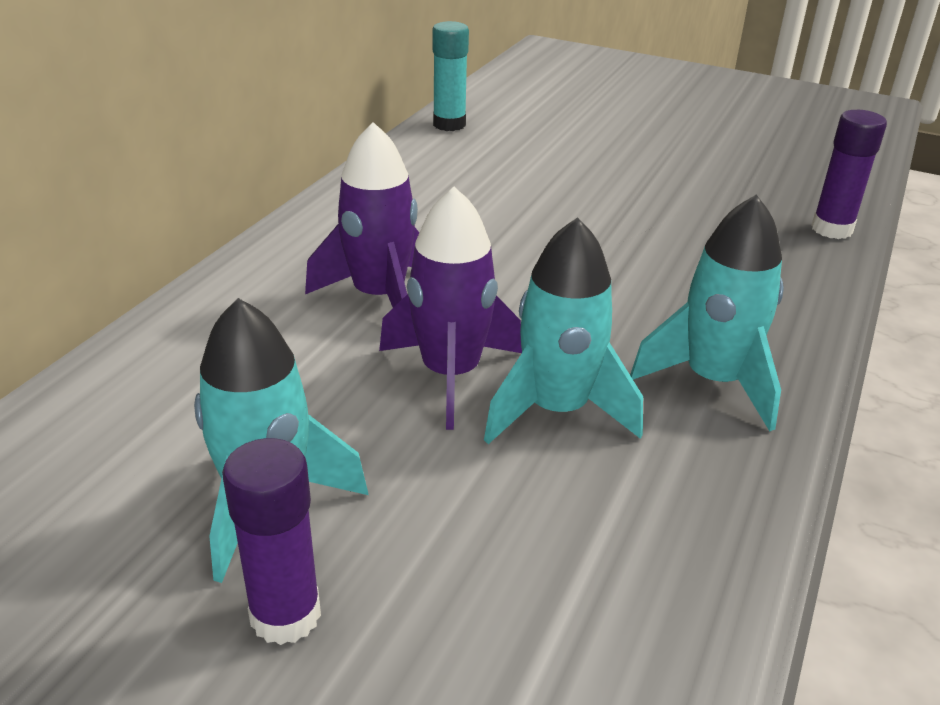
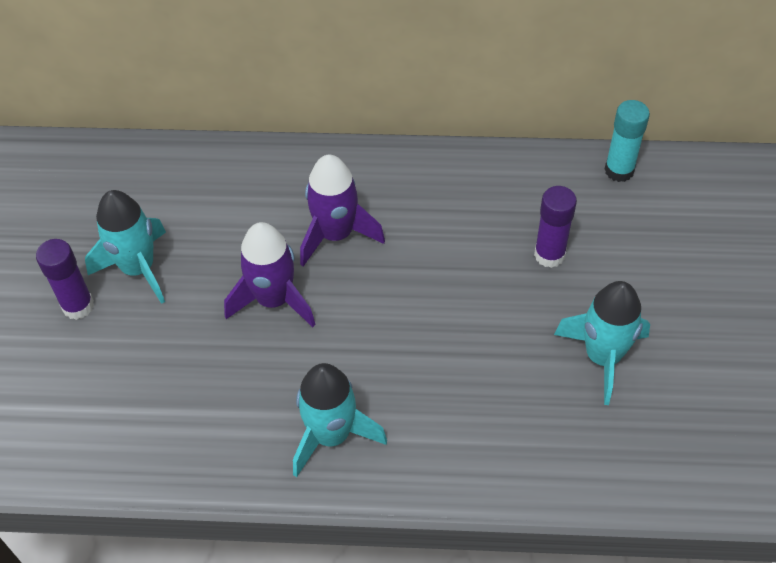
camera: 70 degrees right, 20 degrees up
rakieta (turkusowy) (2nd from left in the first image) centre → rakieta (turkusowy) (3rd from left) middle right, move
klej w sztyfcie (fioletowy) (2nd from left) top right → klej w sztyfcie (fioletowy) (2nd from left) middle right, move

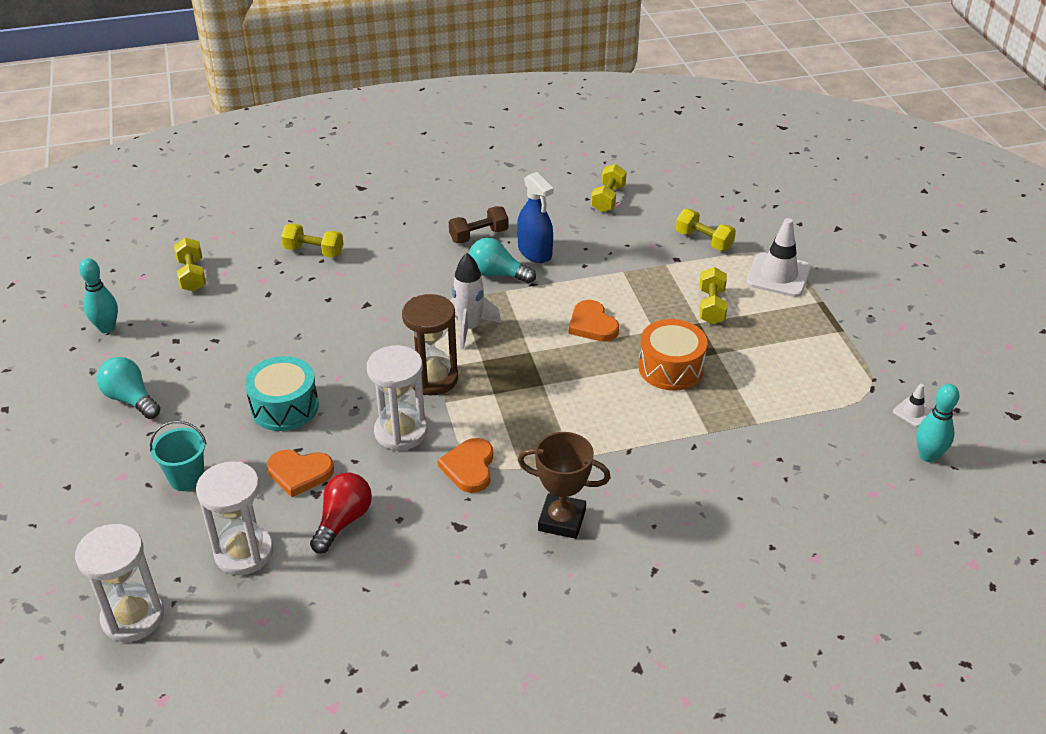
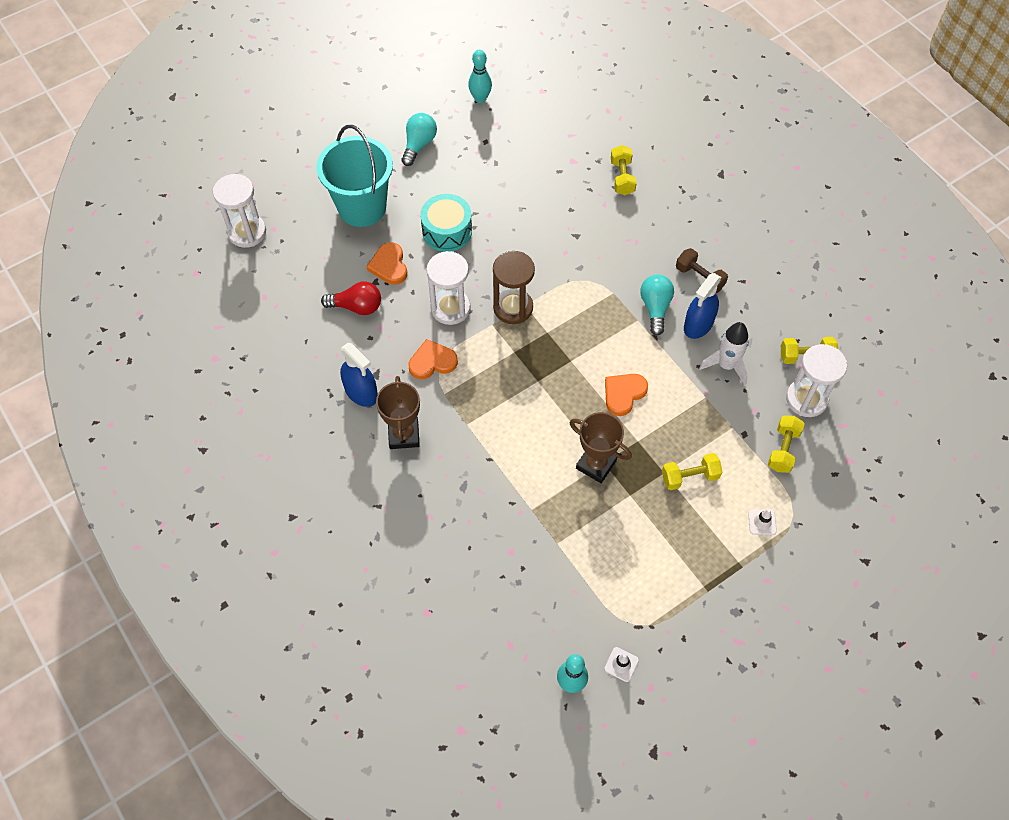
camera: 70 degrees right, 20 degrees up
wiadro (turkusowy) middle left → wiadro (turkusowy) top centre, x2.04
hantel (żółty) (1st from left) middle left → -
klepsydra (biały) (2nd from left in the first image) bottom left → klepsydra (biały) (3rd from left) middle right, move
rakieta (biały) centre → rakieta (biały) middle right, move
bęben (pomarańczowy) centre → puchar (brązowy) (2nd from left) centre
pachołek (biały) (1st from left in the first image) middle right → pachołek (biały) (2nd from left) middle right, x0.49
- → spryskiwacz (niebieski) (1st from left) centre

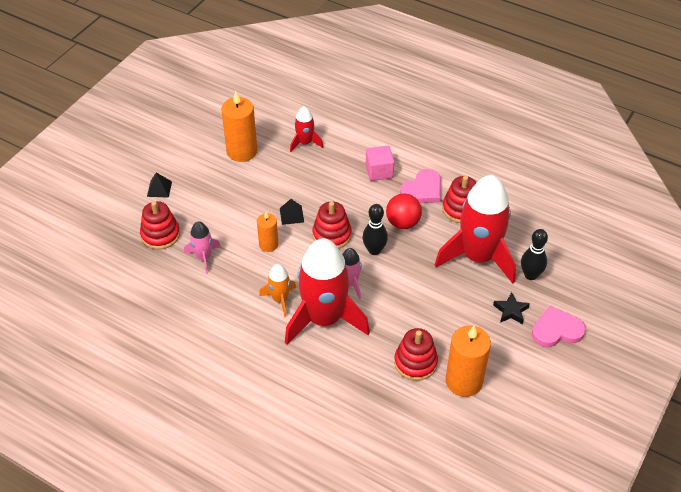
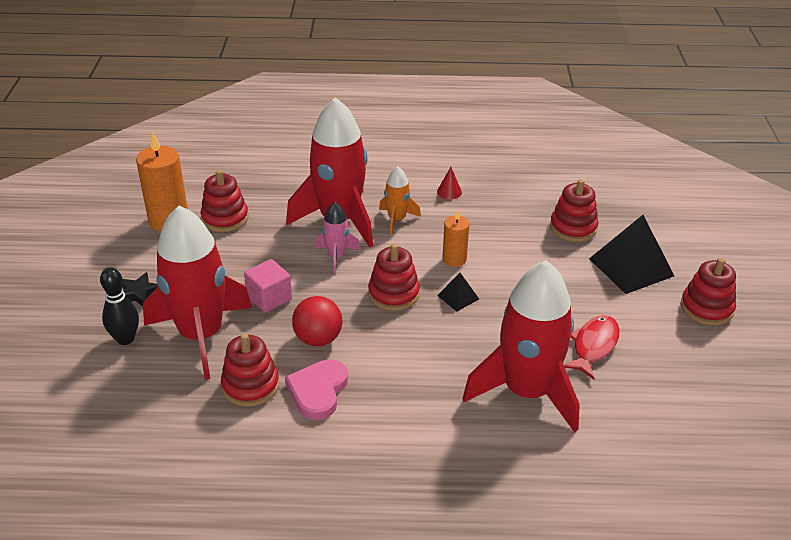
camera: 150 degrees right, 10 degrees down
piramida (czarny) (1st from left in the first image) middle left → piramida (czarny) (2nd from left) middle right, x2.09
rakieta (różowy) (1st from left) middle left → -
świeca (pomarańczowy) (1st from left) top centre → ryba (czerwony) middle right
rakieta (czerwony) (1st from left in the first image) top centre → rakieta (czerwony) (3rd from left) centre, x2.16
kręgiel (czarny) (1st from left) centre → -
sześcian (różowy) top centre → sześcian (różowy) centre, move
serce (różowy) (2nd from left) middle right → -
- → stożek (czerwony) centre
- → zabawka nakładanka (czerwony) (5th from left) middle right

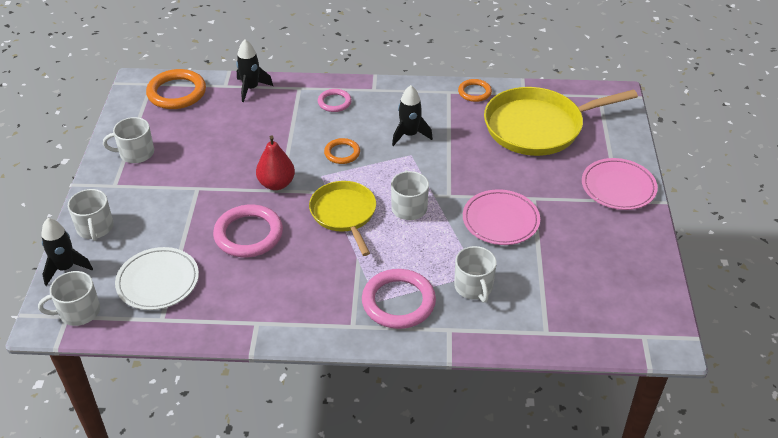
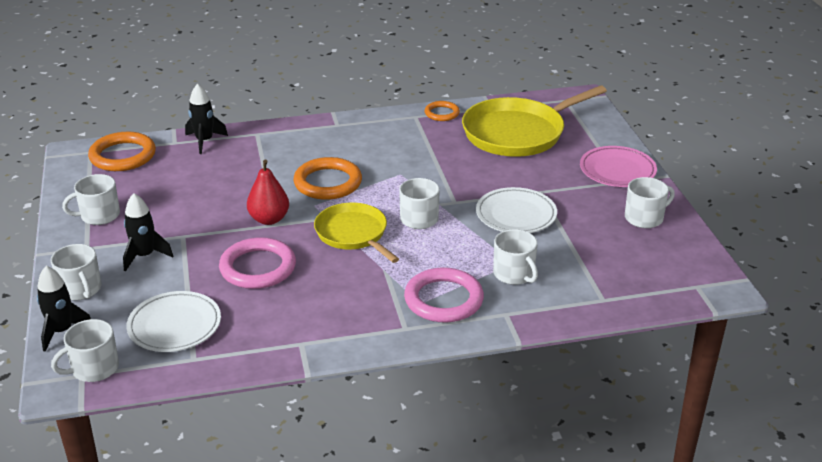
camera: 15 degrees left, 10 degrees down
pierścień (różowy) (2nd from left) top centre → -
pierścień (pomarańczowy) (2nd from left) centre, x1.75
rakieta (czarny) (3rd from left in the first image) top centre → rakieta (czarny) (2nd from left) middle left, move
talerz (różowy) (1st from left) centre → talerz (biały) (2nd from left) centre
- → kubek (biały) (6th from left) middle right

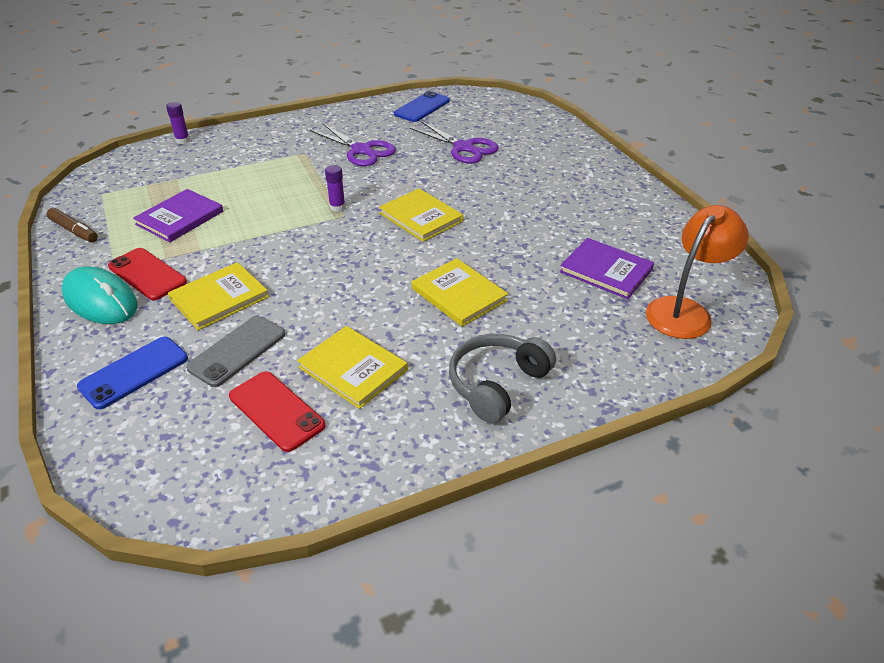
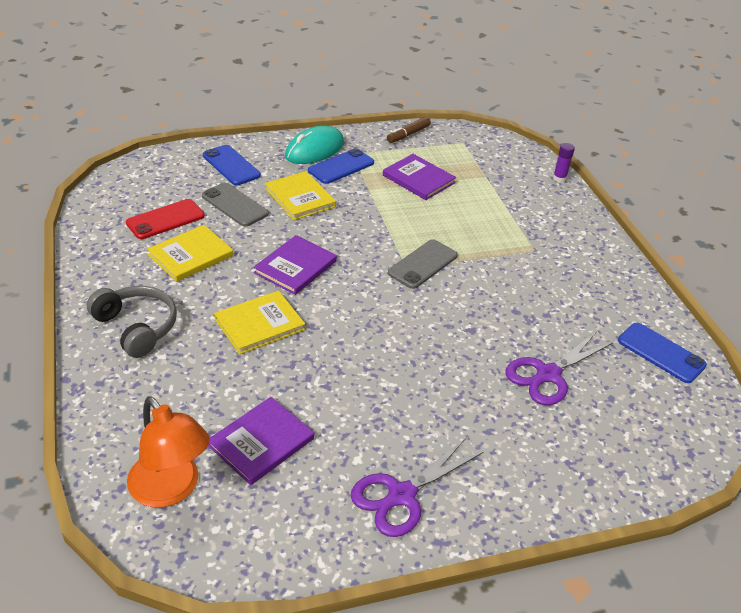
camera: 95 degrees right, 0 degrees up
telefon (czerwony) (1st from left) middle left → telefon (niebieski) (2nd from left) top centre
nożyczki (fioletowy) (1st from left) top centre → nożyczki (fioletowy) (1st from left) bottom centre, move
klej w sztyfcie (fioletowy) (2nd from left) top centre → telefon (szary) (2nd from left) centre
książka (żółty) (3rd from left) top centre → -
- → książka (fioletowy) (2nd from left) centre

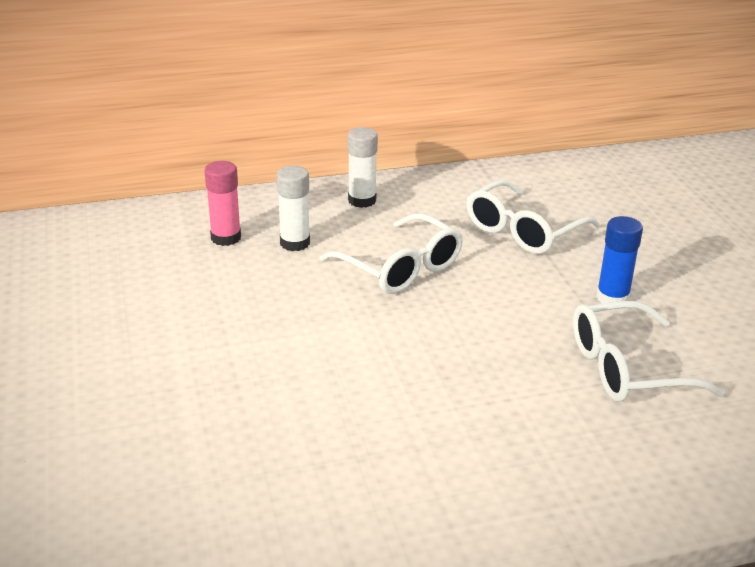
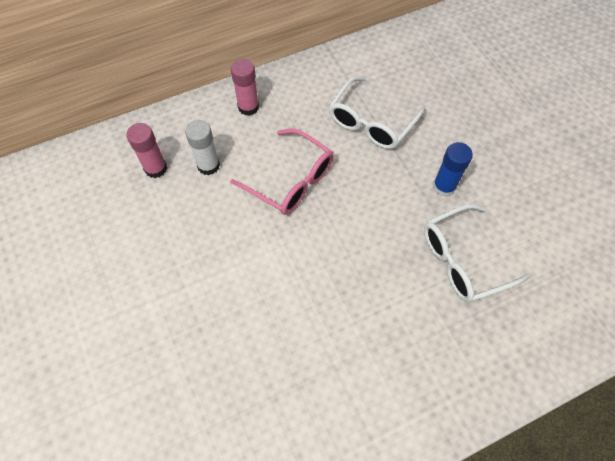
camera: 10 degrees left, 30 degrees up
okulary (biały) (1st from left) centre → okulary (różowy) centre
klej w sztyfcie (biały) (2nd from left) top centre → klej w sztyfcie (różowy) (2nd from left) top centre

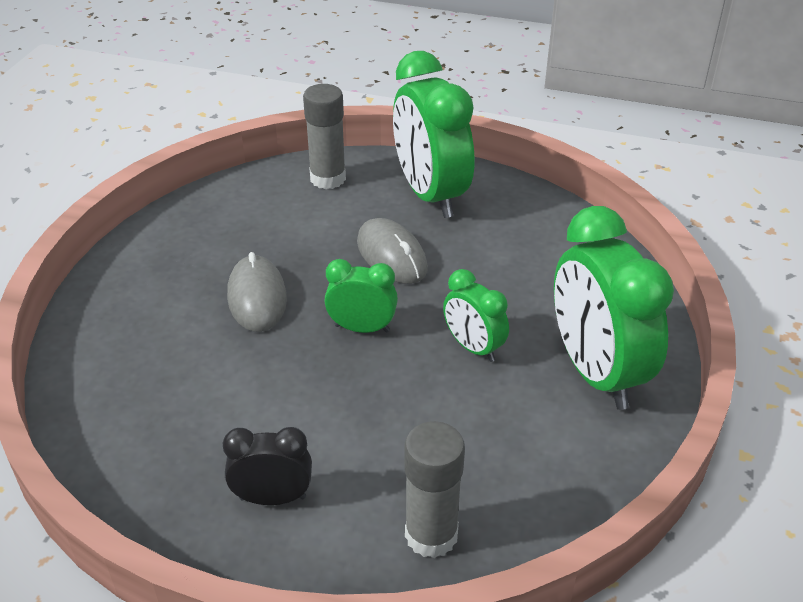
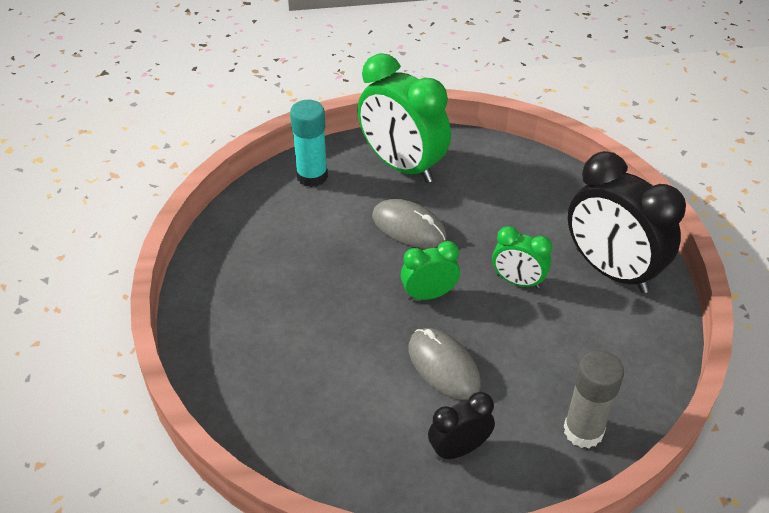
camera: 25 degrees left, 5 degrees up
myszka (szary) (1st from left in the first image) middle left → myszka (szary) (2nd from left) bottom centre, move
klej w sztyfcie (szary) (1st from left) top centre → klej w sztyfcie (turkusowy) top centre
budzik (zielony) (4th from left) middle right → budzik (czarny) (2nd from left) middle right

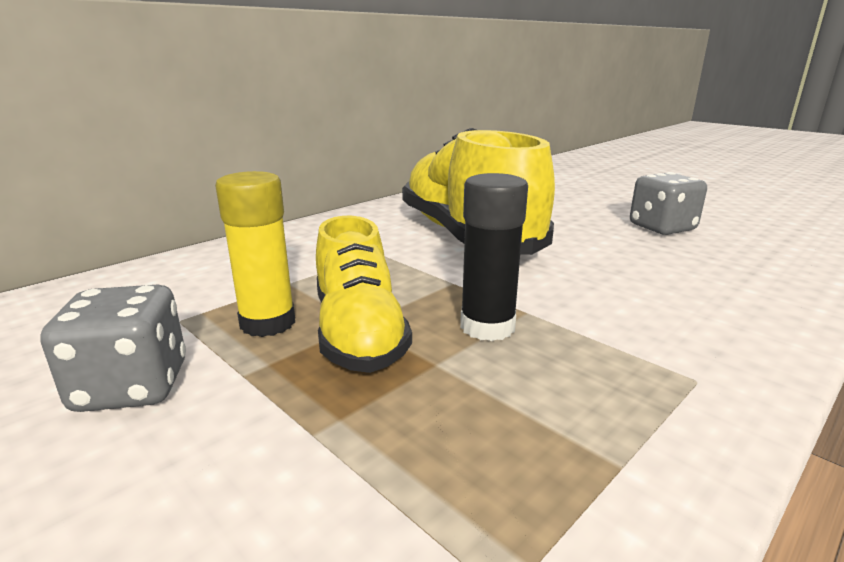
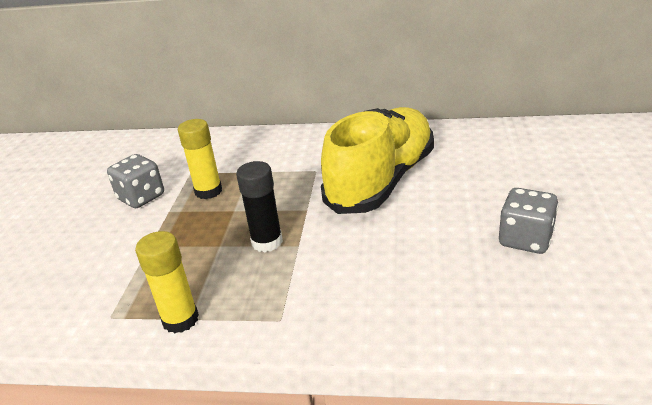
camera: 55 degrees right, 10 degrees up
but (żółty) (1st from left) centre → -
- → klej w sztyfcie (żółty) (1st from left) bottom left

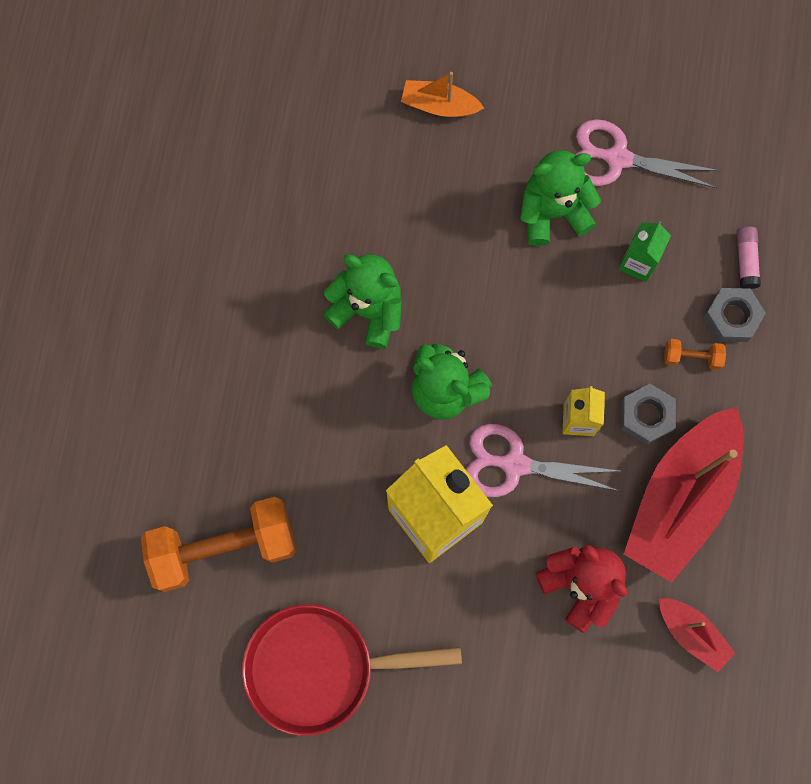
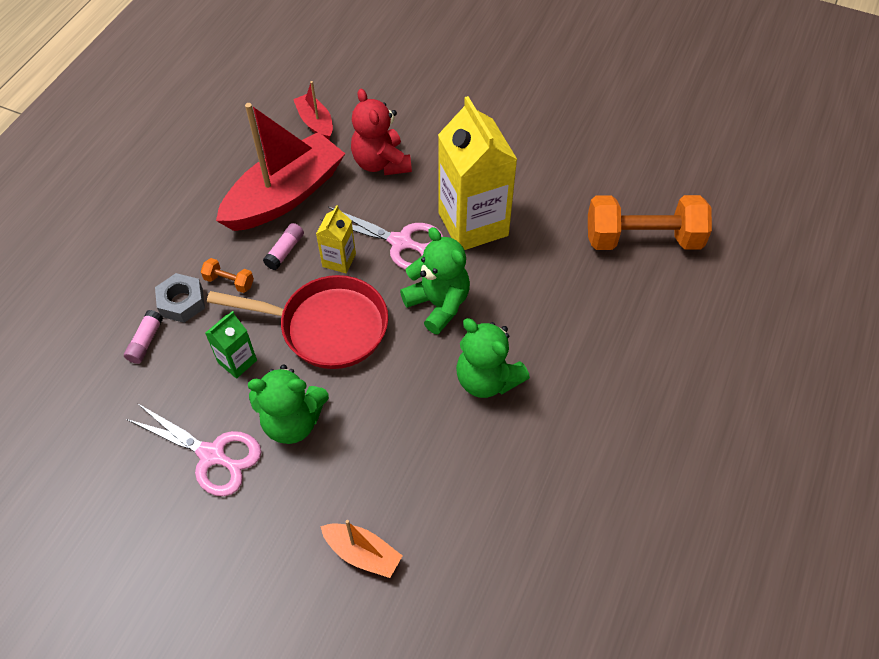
camera: 165 degrees left, 20 degrees down
patelnia (czerwony) bottom centre → patelnia (czerwony) centre, move
nakrętka (szary) (1st from left) middle right → klej w sztyfcie (różowy) (2nd from left) middle left

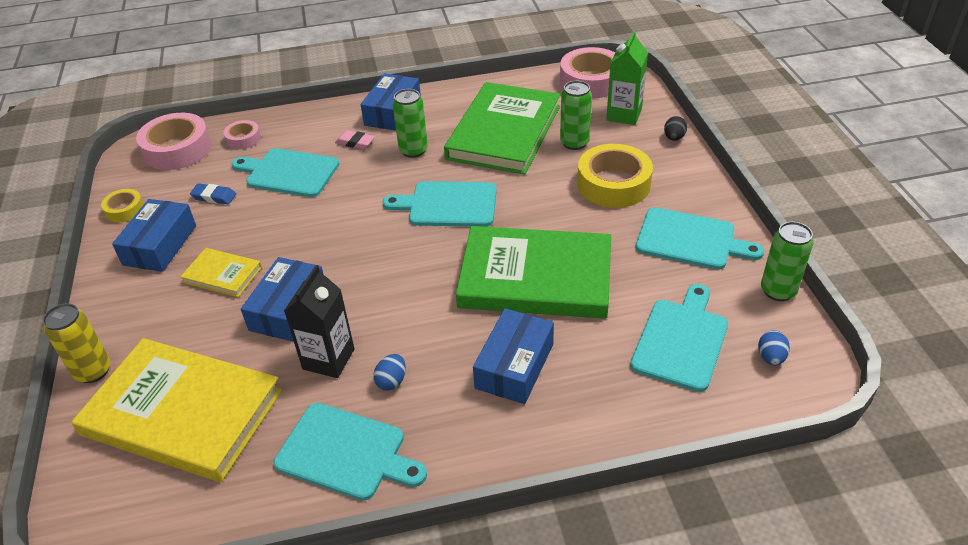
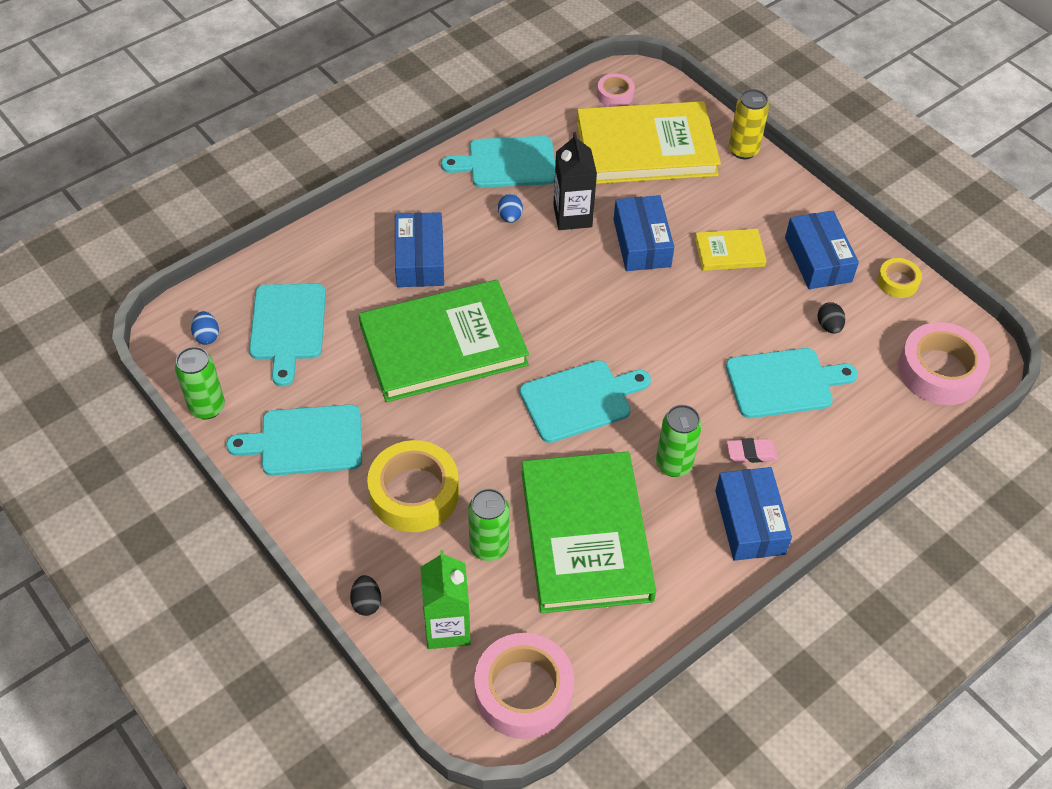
camera: 150 degrees right, 10 degrees up
gumka do mazania (niebieski) middle left → jajko (czarny) (2nd from left) middle right
taśma klejąca (różowy) (2nd from left) top left → taśma klejąca (różowy) (2nd from left) top centre, move

